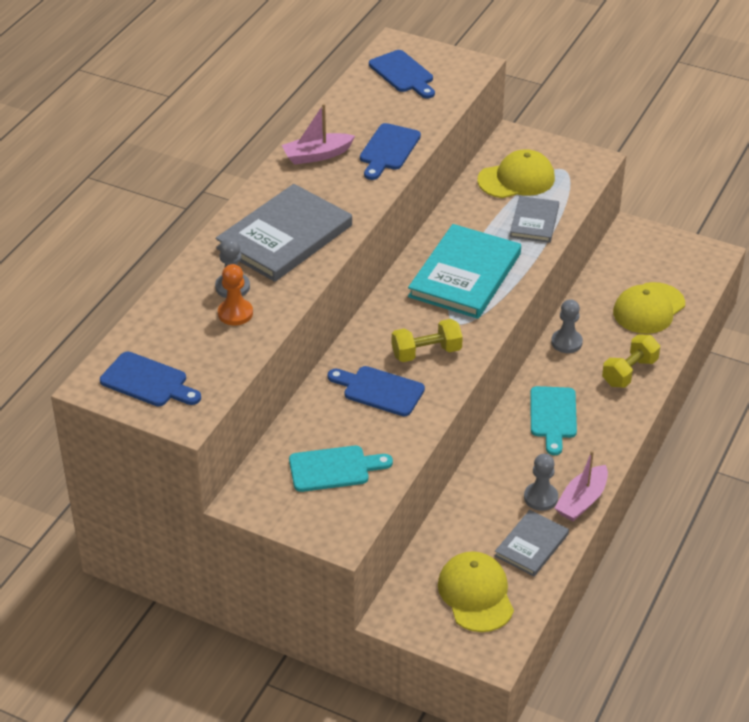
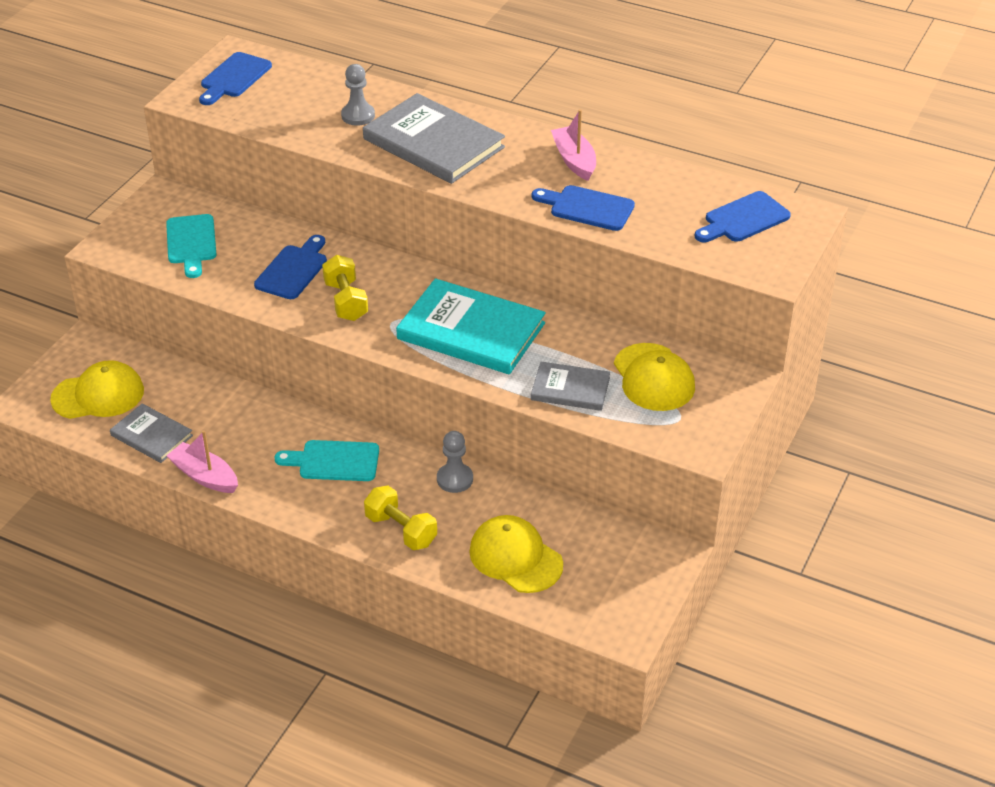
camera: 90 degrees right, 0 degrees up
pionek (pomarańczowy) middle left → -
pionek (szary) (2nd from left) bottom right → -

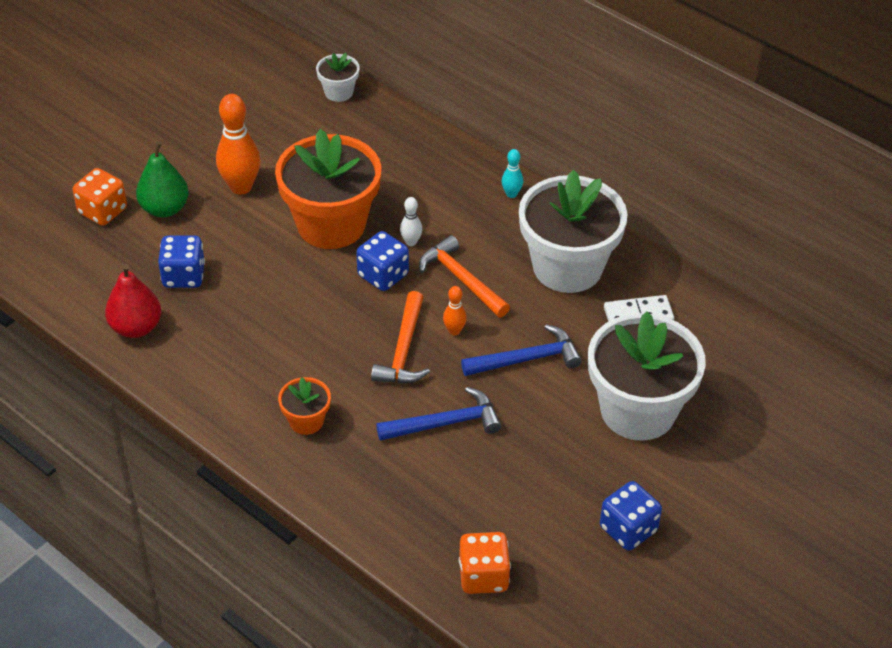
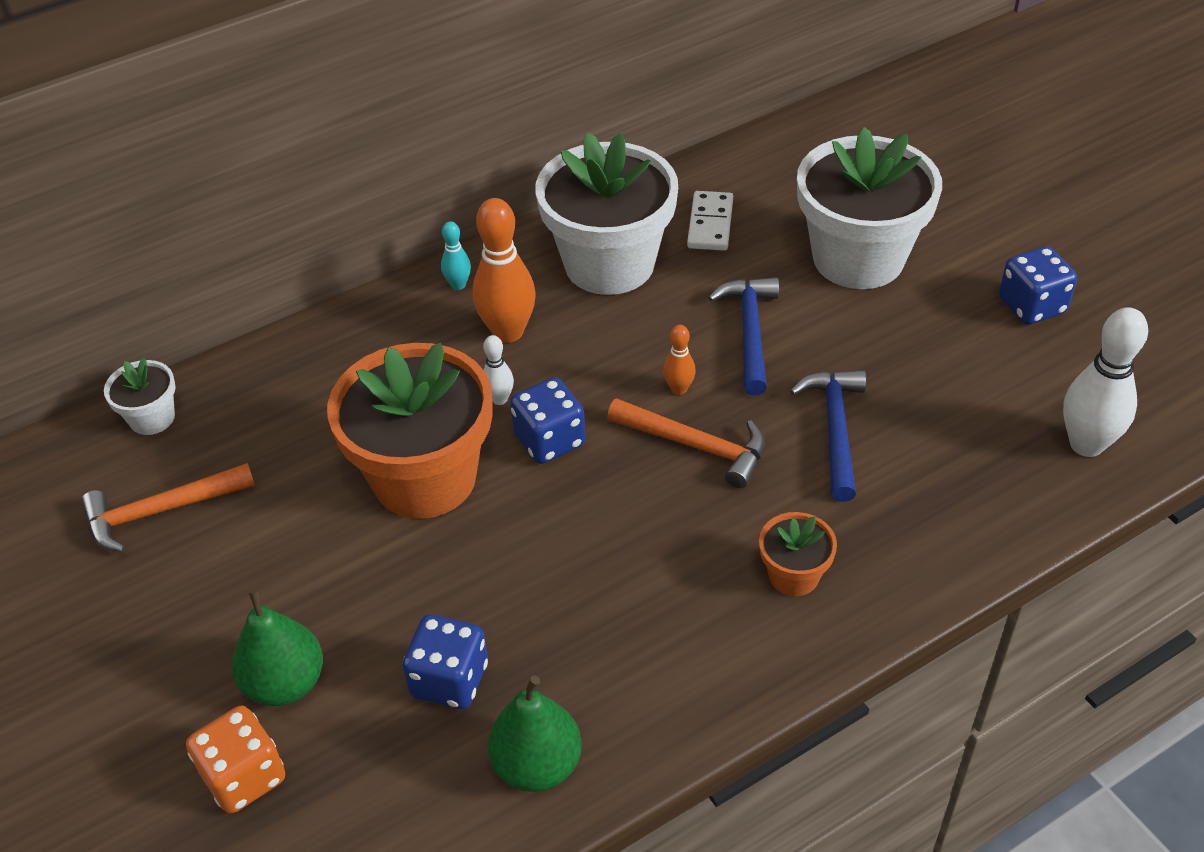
camera: 70 degrees left, 0 degrees up
gruszka (czerwony) middle left → gruszka (zielony) (2nd from left) bottom centre
kręgiel (pomarańczowy) (1st from left) top left → kręgiel (pomarańczowy) (1st from left) top centre, move
młotek (pomarańczowy) (2nd from left in the first image) centre → młotek (pomarańczowy) (1st from left) middle left, move
kostka do gry (pomarańczowy) (2nd from left) bottom centre → kręgiel (biały) (2nd from left) middle right

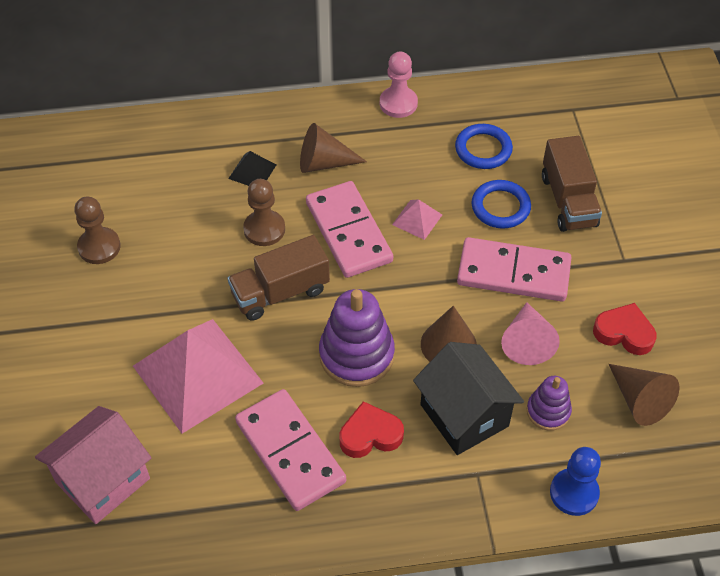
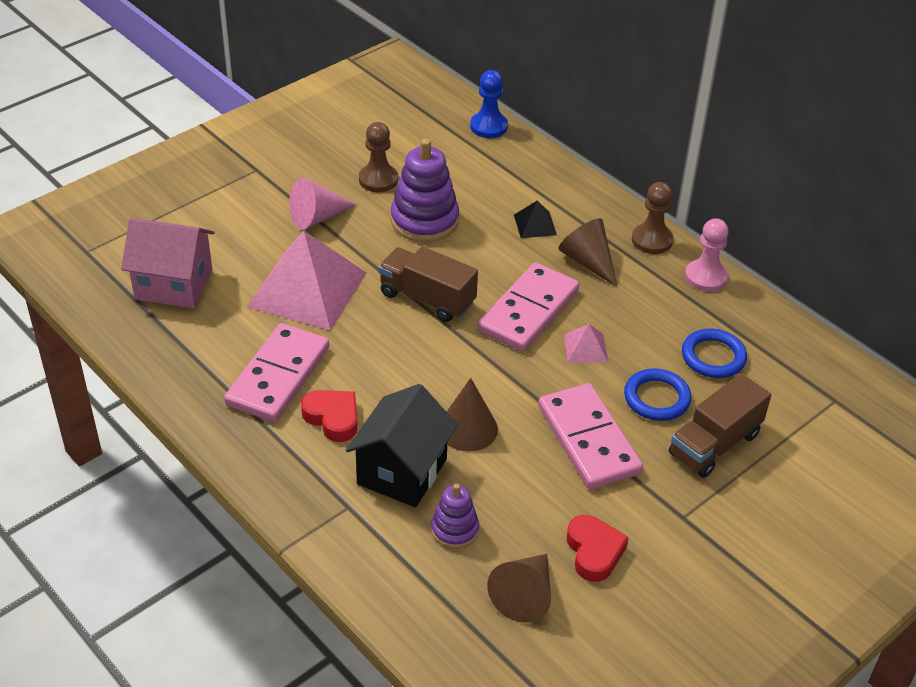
camera: 55 degrees right, 10 degrees down
pionek (brązowy) (2nd from left) centre → pionek (brązowy) (2nd from left) top right, move
zabawka nakładanka (fioletowy) (1st from left) centre → zabawka nakładanka (fioletowy) (1st from left) top centre, move
stożek (różowy) middle right → stożek (różowy) top centre, move
pionek (niebieski) bottom right → pionek (niebieski) top centre, move

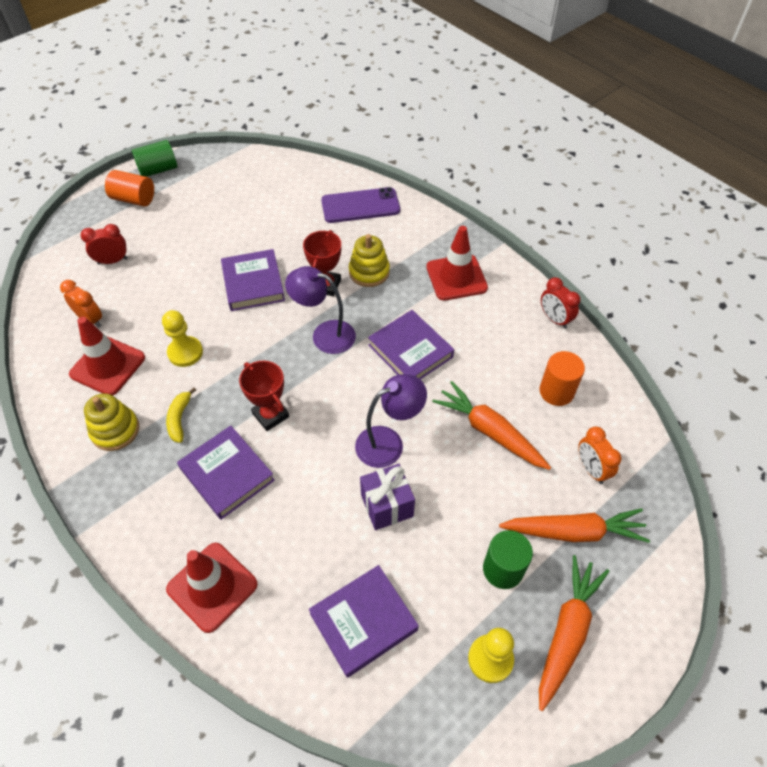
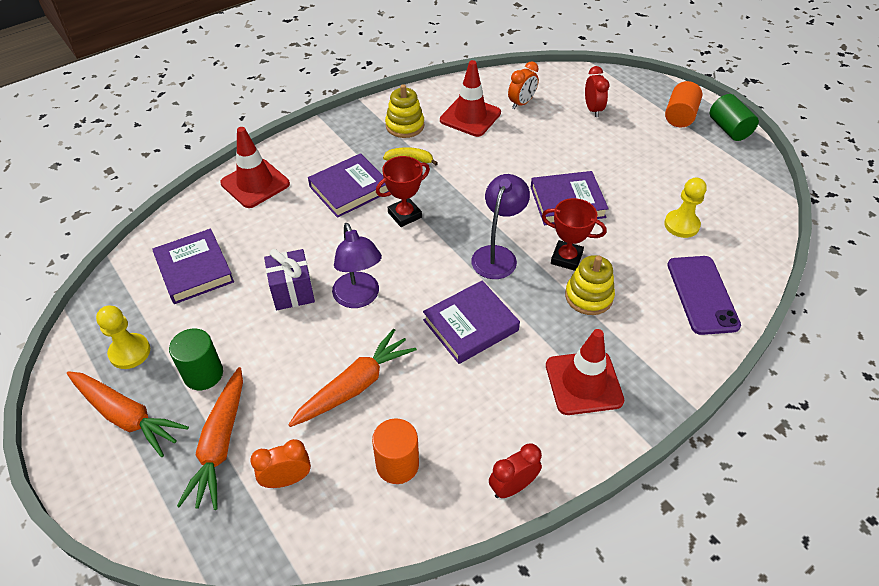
camera: 95 degrees right, 5 degrees down
pionek (żółty) (1st from left in the first image) middle left → pionek (żółty) (2nd from left) middle right, move

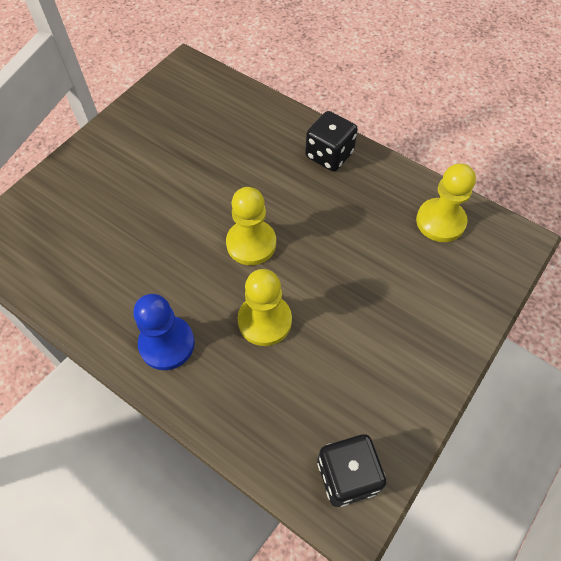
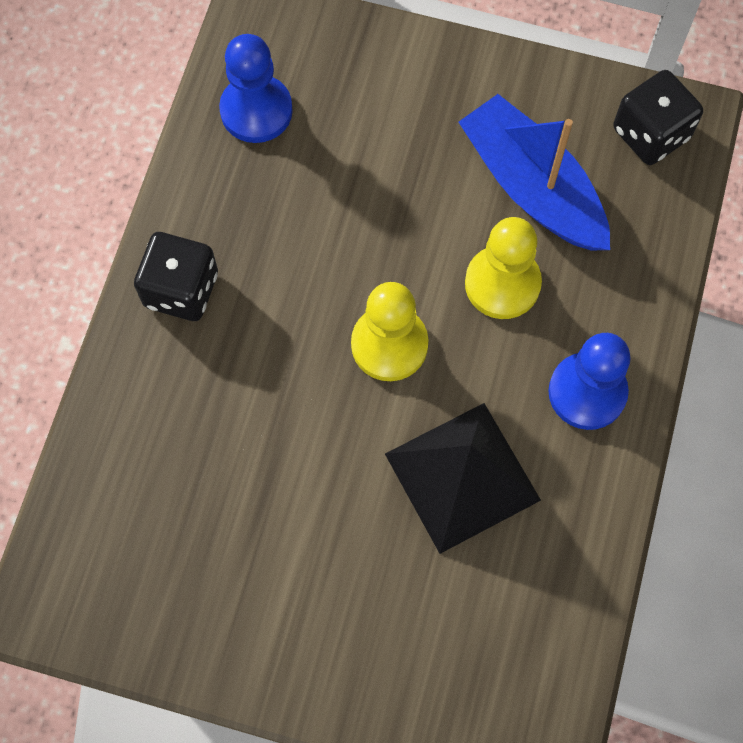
camera: 110 degrees left, 10 degrees up
pionek (żółty) (3rd from left) middle right → pionek (niebieski) (1st from left) top centre
- → piramida (czarny) centre
- → łódka (niebieski) top right

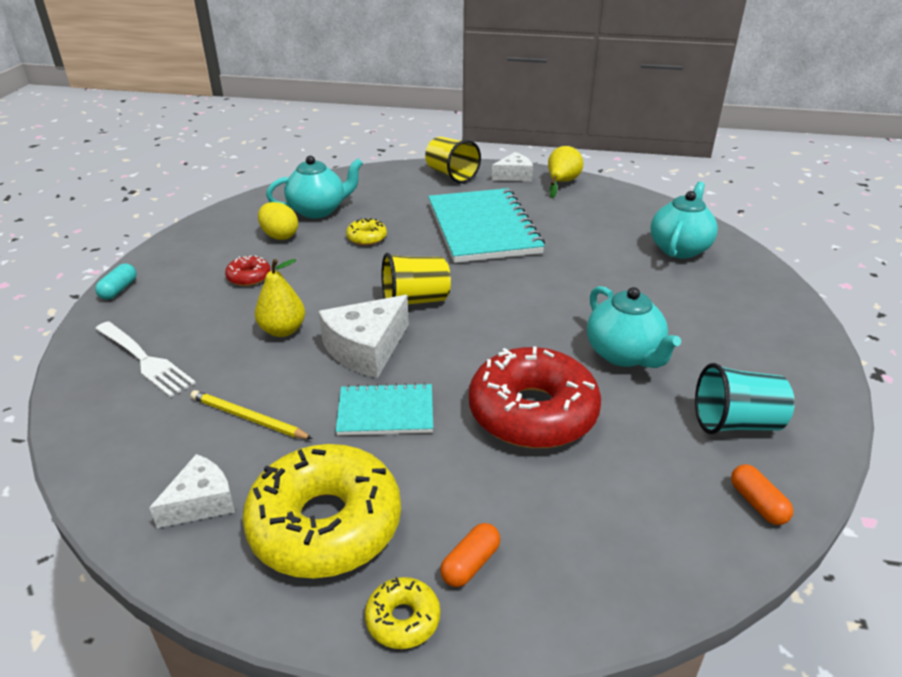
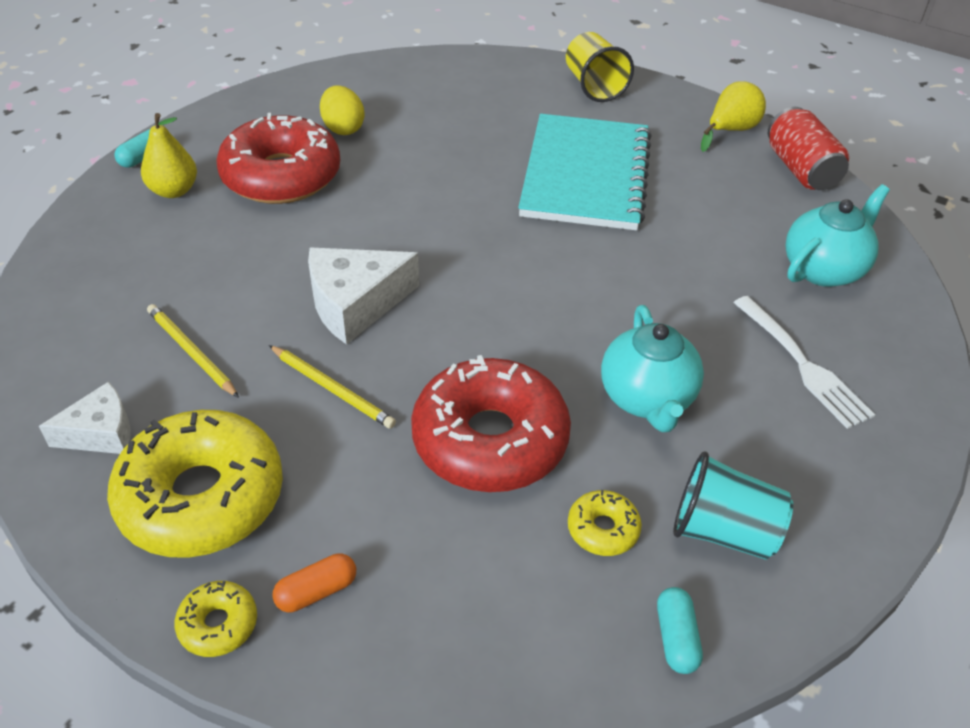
camera: 20 degrees right, 10 degrees up
widelec (biały) middle left → widelec (biały) middle right, move
donut (czerwony) (1st from left) middle left → donut (czerwony) (1st from left) top left, x2.31
gruszka (żółty) (1st from left) middle left → gruszka (żółty) (1st from left) top left, move
imbryk (turkusowy) (1st from left) top centre → -
zeszyt (turkusowy) (1st from left) centre → ołówek (żółty) (2nd from left) centre
donut (żółty) (2nd from left in the first image) centre → donut (żółty) (3rd from left) bottom centre, move
szklanka (żółty) (1st from left) centre → -
ser (biały) (3rd from left) top centre → -
kapsułka (pomarańczowy) (2nd from left) bottom right → kapsułka (turkusowy) (2nd from left) bottom right
- → puszka (czerwony) top right

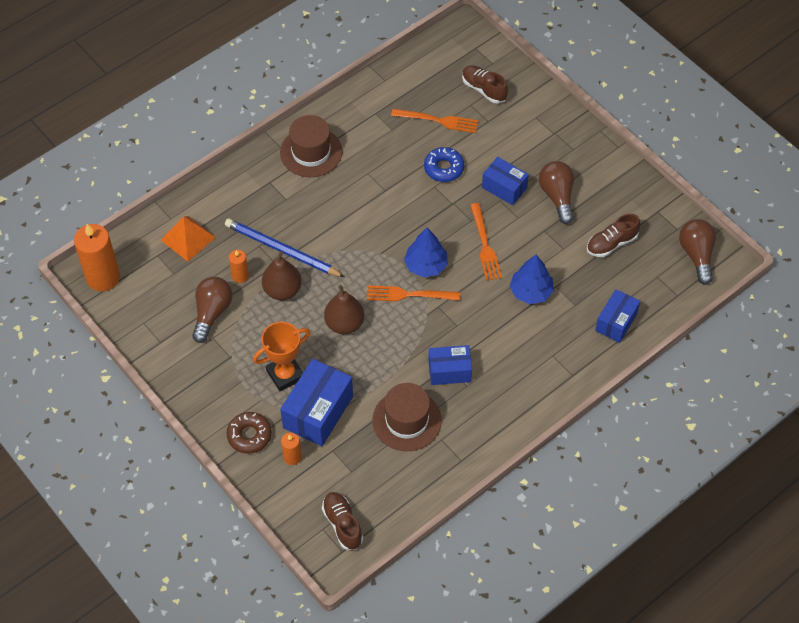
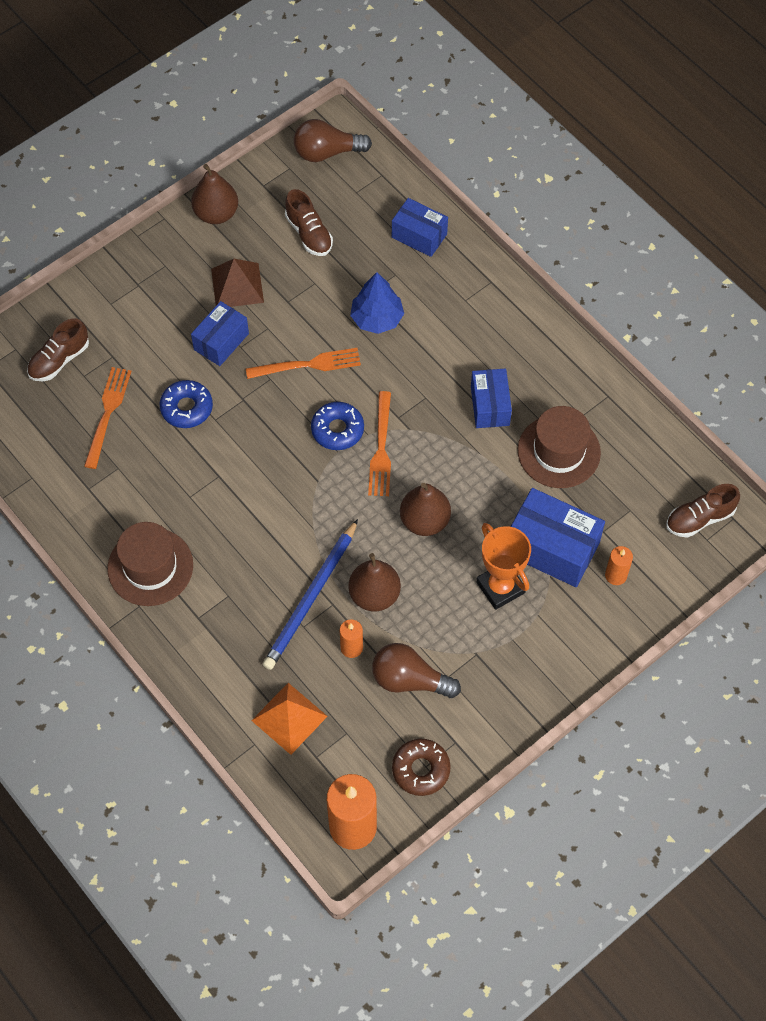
camera: 90 degrees left, 5 degrees up
donut (brązowy) bottom left → donut (brązowy) bottom centre, move
drzewko (niebieski) (1st from left) centre → donut (niebieski) (2nd from left) centre
żarówka (brązowy) (2nd from left) top right → piramida (brązowy) top left
- → gruszka (brązowy) (1st from left) top left

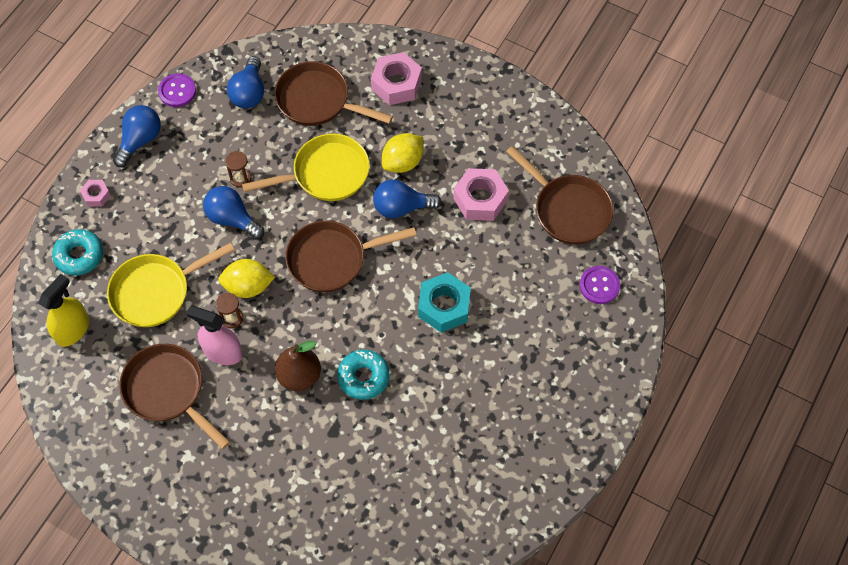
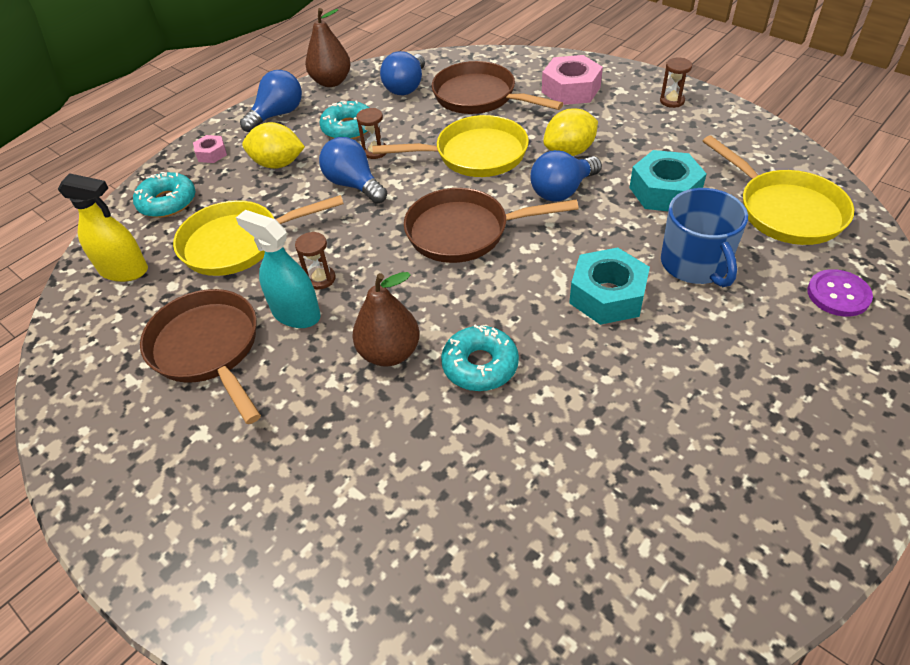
camera: 15 degrees right, 15 degrees down
spryskiwacz (żółty) middle left, 60 degrees clockwise
guzik (fioletowy) (1st from left) top left → gruszka (brązowy) (1st from left) top centre
spryskiwacz (różowy) middle left → spryskiwacz (turkusowy) middle left
cytryna (żółty) (1st from left) middle left → cytryna (żółty) (1st from left) top left, move
żarówka (niebieski) (4th from left) centre → żarówka (niebieski) (4th from left) top centre, 45 degrees counterclockwise
nakrętka (różowy) (3rd from left) centre → nakrętka (turkusowy) (2nd from left) top right
patelnia (brązowy) (4th from left) centre → patelnia (żółty) (3rd from left) top right
- → donut (turkusowy) (2nd from left) top centre
- → klepsydra (brązowy) (3rd from left) top right
- → kubek (niebieski) middle right

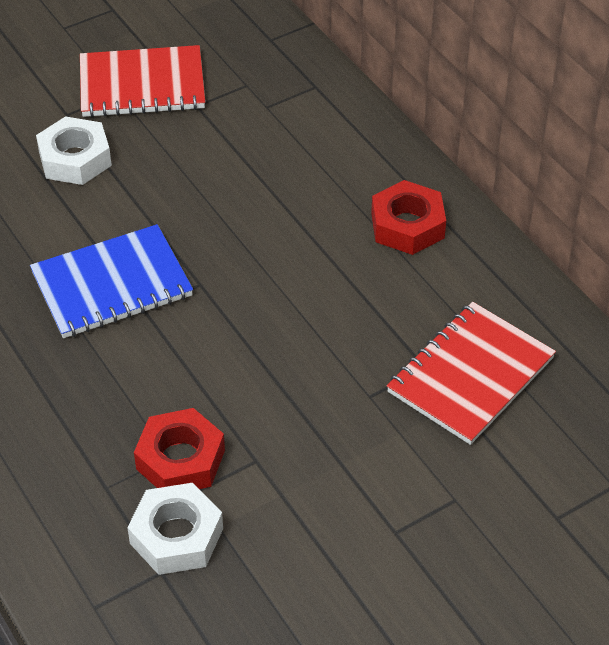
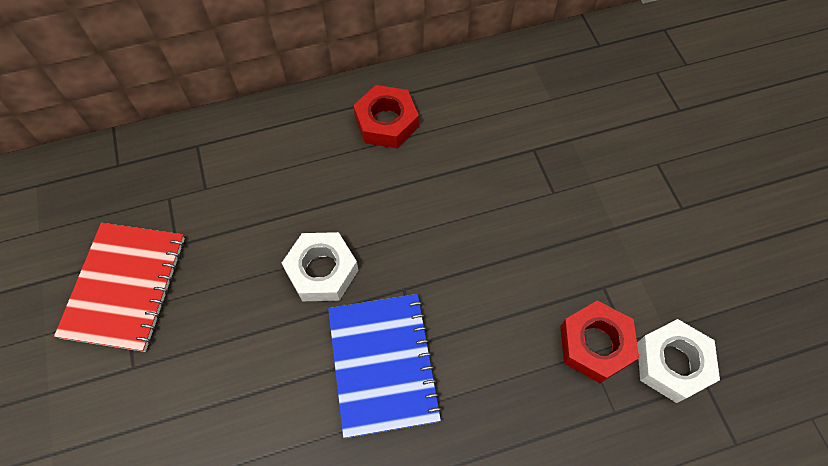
camera: 75 degrees left, 15 degrees up
nakrętka (biały) (1st from left) top left → nakrętka (biały) (1st from left) centre, move
zeszyt (czerwony) (2nd from left) middle right → -

